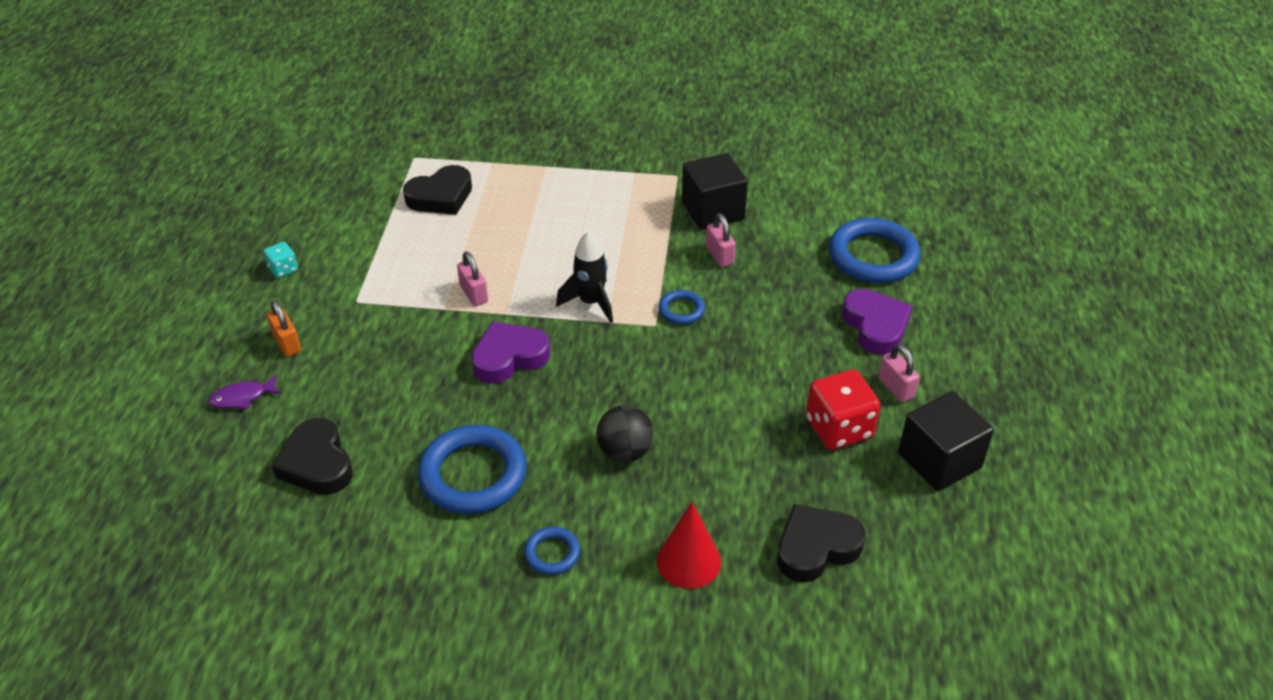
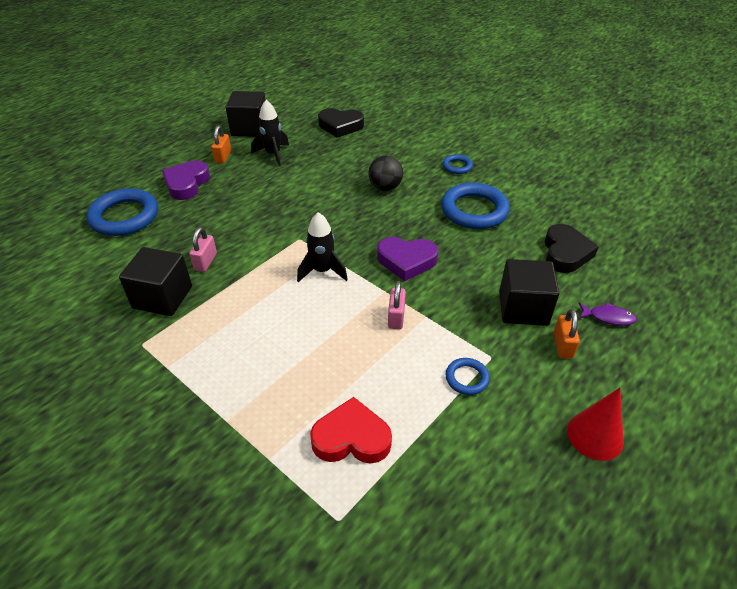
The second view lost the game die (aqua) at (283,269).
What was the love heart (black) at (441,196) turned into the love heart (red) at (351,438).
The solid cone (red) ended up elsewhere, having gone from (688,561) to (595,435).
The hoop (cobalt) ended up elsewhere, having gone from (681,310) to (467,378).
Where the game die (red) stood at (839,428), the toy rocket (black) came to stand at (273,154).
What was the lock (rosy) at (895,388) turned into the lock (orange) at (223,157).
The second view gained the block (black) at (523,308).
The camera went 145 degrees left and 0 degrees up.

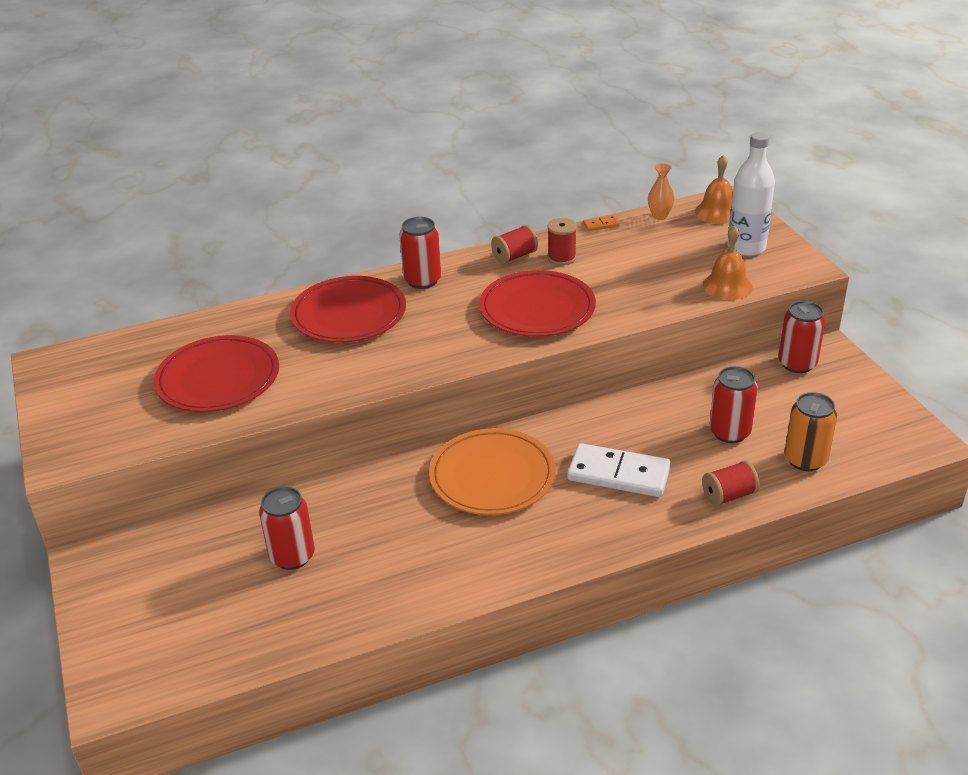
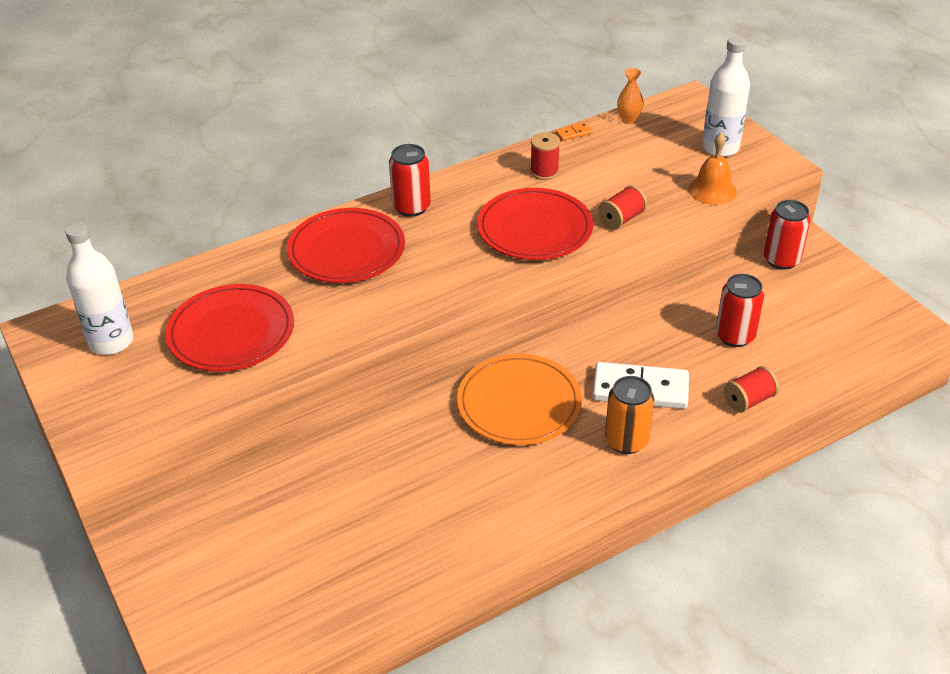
The second view lost the soda can (red) at (292,556).
The reel of thread (red) ended up elsewhere, having gone from (514,256) to (621,219).
The second view lost the school bell (orange) at (717,212).
The soda can (orange) ended up elsewhere, having gone from (805,460) to (626,441).
The second view gained the flask (snow-white) at (111,342).
The camera went 10 degrees left and 5 degrees up.

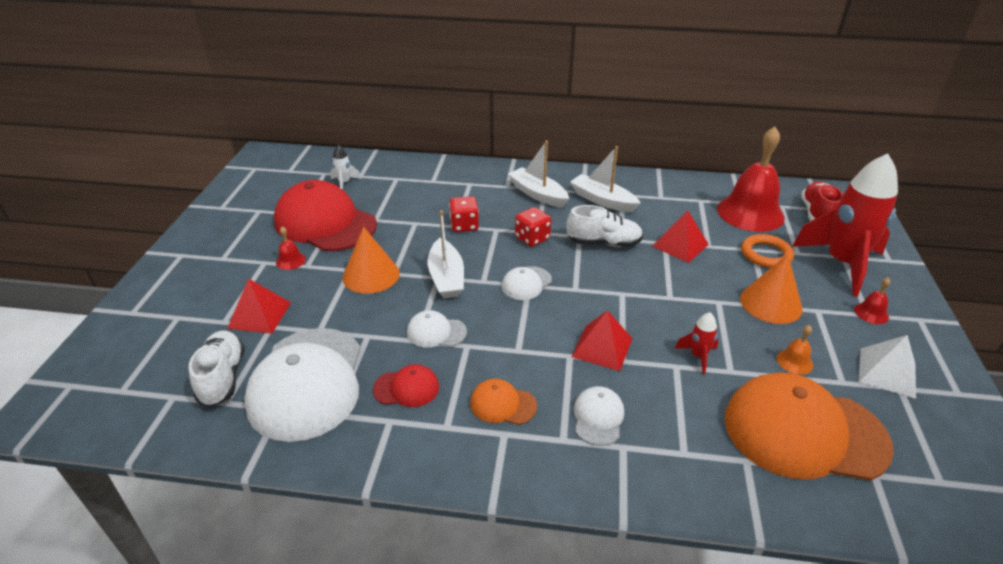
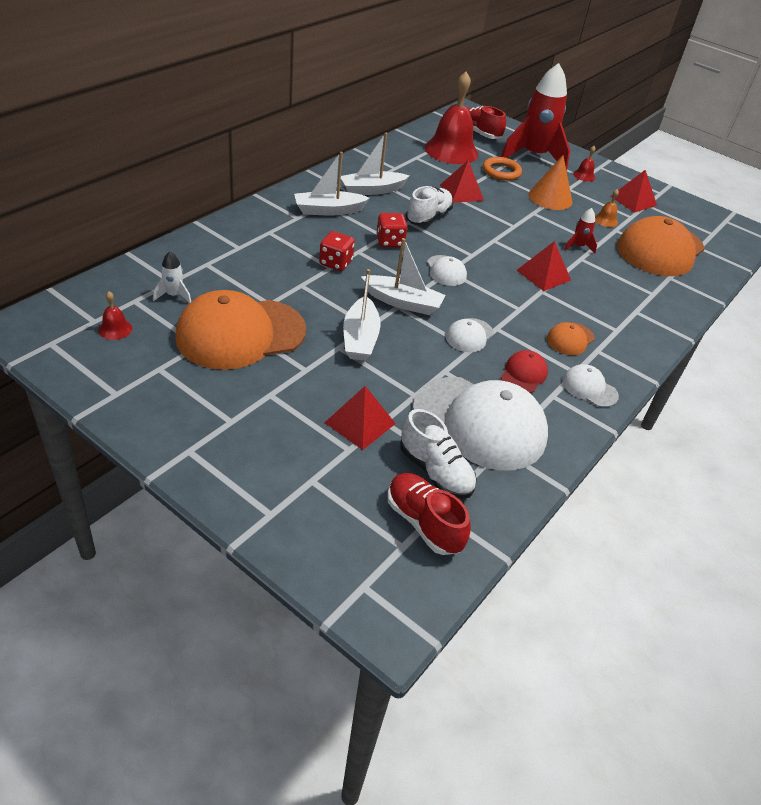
The sneaker (snow-white) at (222,377) ended up facing another way, 150 degrees counterclockwise from before.
What was the peaked cap (red) at (325,223) turned into the peaked cap (orange) at (240,334).
The school bell (red) ended up elsewhere, having gone from (290,260) to (115,329).
Where the solid cone (orange) stood at (371,275), the sailboat (snow-white) came to stand at (360,338).
The peaked cap (snow-white) ended up elsewhere, having gone from (598,417) to (589,388).
What was the pyramid (snow-white) at (887,372) turned into the pyramid (red) at (633,201).
The second view gained the sneaker (red) at (423,523).
The camera went 65 degrees left and 5 degrees up.

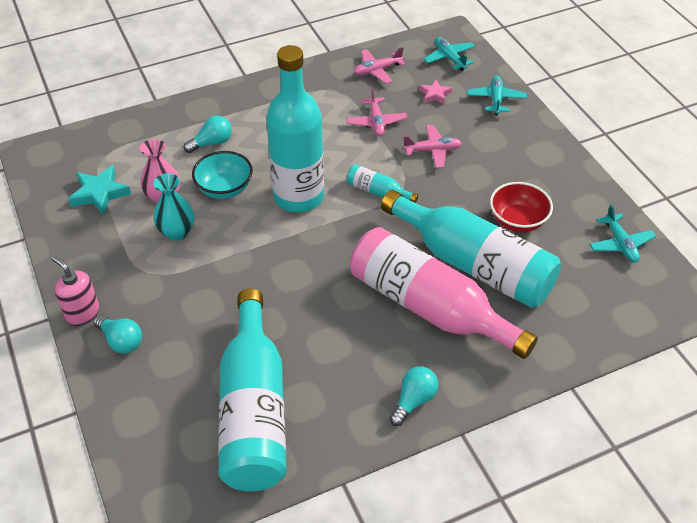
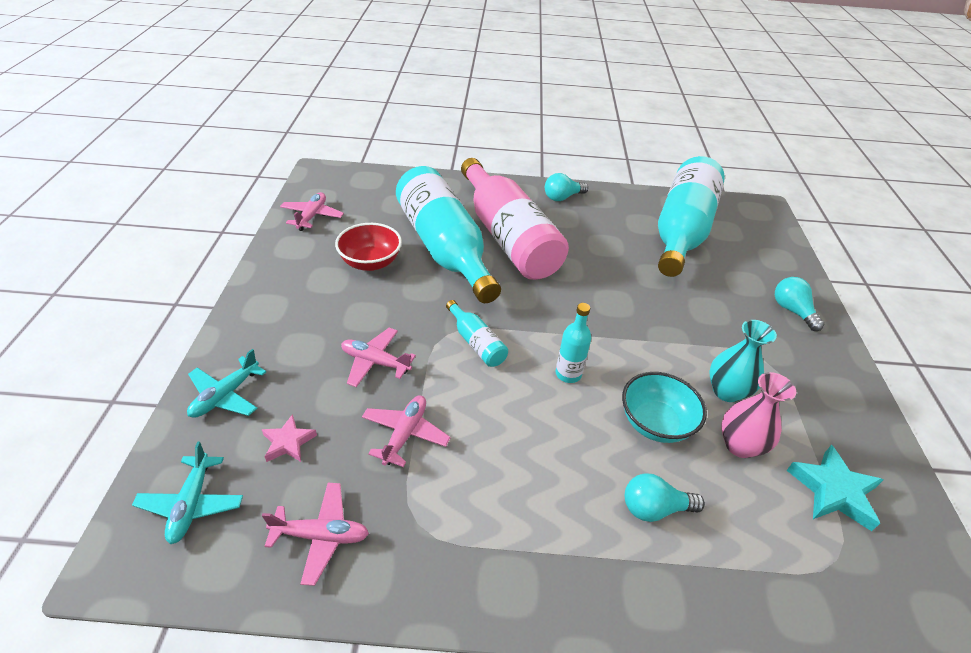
The second view lost the pump bottle (rosy) at (82,313).
The size of the flask (aqua) at (298,197) changed by a factor of 0.42.
What was the aeroplane (aqua) at (620,244) turned into the aeroplane (rosy) at (312,216).
The camera went 155 degrees left and 5 degrees down.

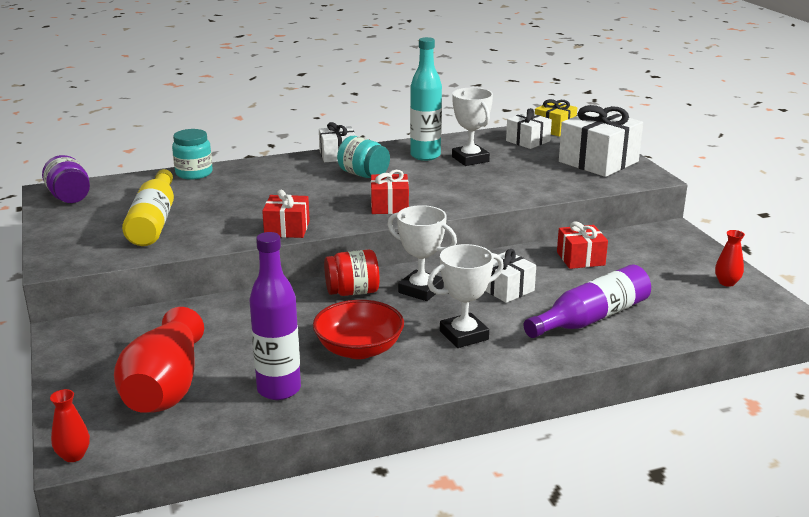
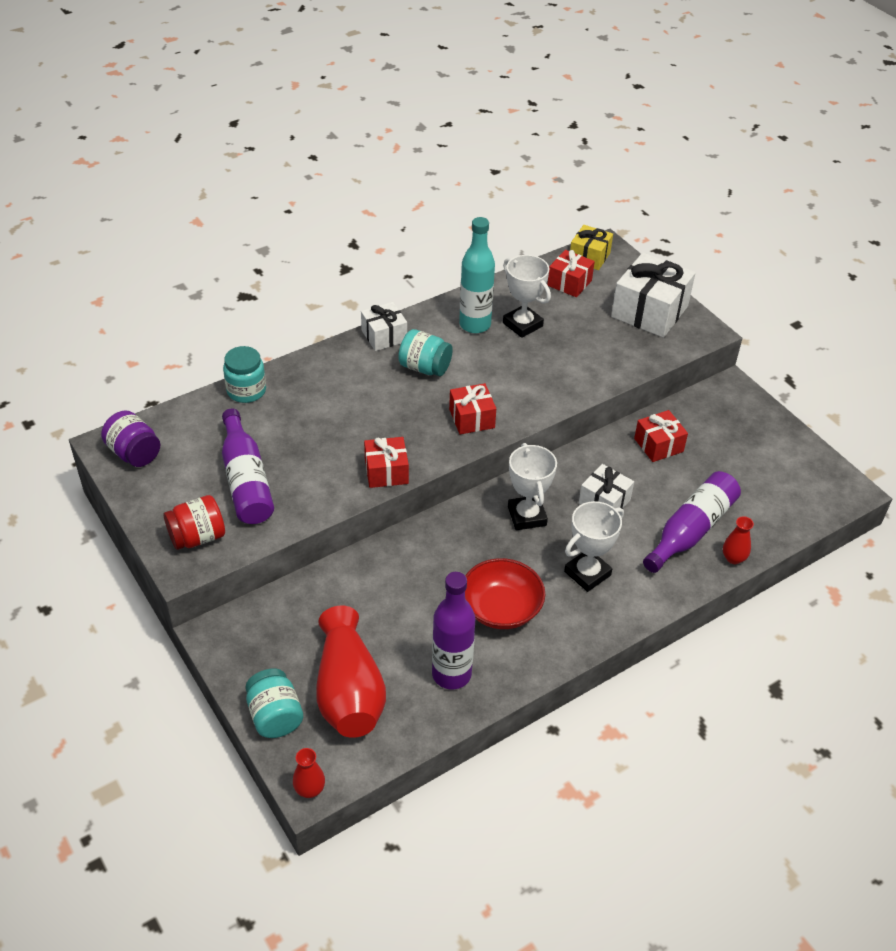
What was the flask (bright yellow) at (154,221) turned into the flask (violet) at (246,480).
The preserve jar (red) ended up elsewhere, having gone from (352,292) to (197,537).
The award cup (snow-white) at (421,290) ended up facing another way, 60 degrees clockwise from before.
What was the gift (snow-white) at (528,141) turned into the gift (red) at (569,283).
The vase (red) ended up elsewhere, having gone from (727,282) to (733,558).
The second view gained the preserve jar (aqua) at (275,716).
The camera went 15 degrees left and 20 degrees up.

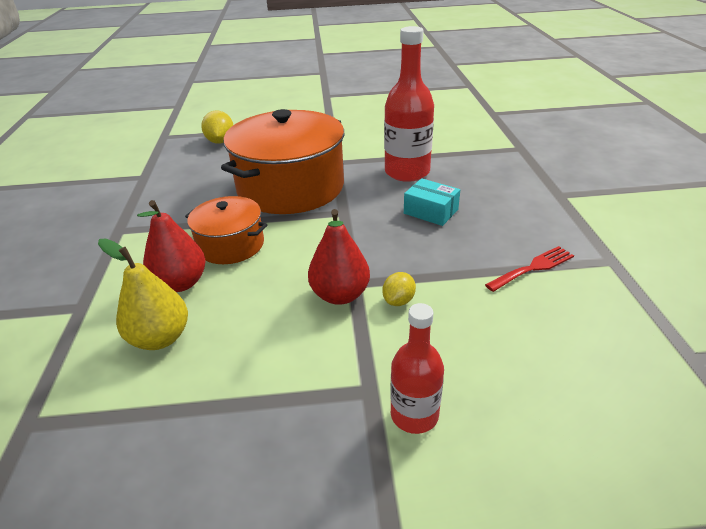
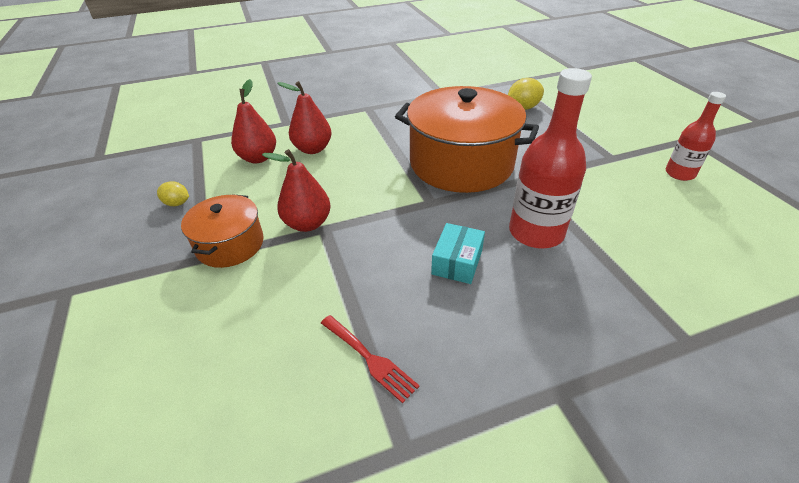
What was the pear fruit (bright yellow) at (160,338) turned into the pear fruit (red) at (258,158).
The stockpot (orange) ended up elsewhere, having gone from (231,245) to (230,244).
The lemon (bright yellow) ended up elsewhere, having gone from (398,300) to (177,203).
The flask (red) ended up elsewhere, having gone from (414,415) to (679,173).
The camera went 75 degrees right and 5 degrees up.

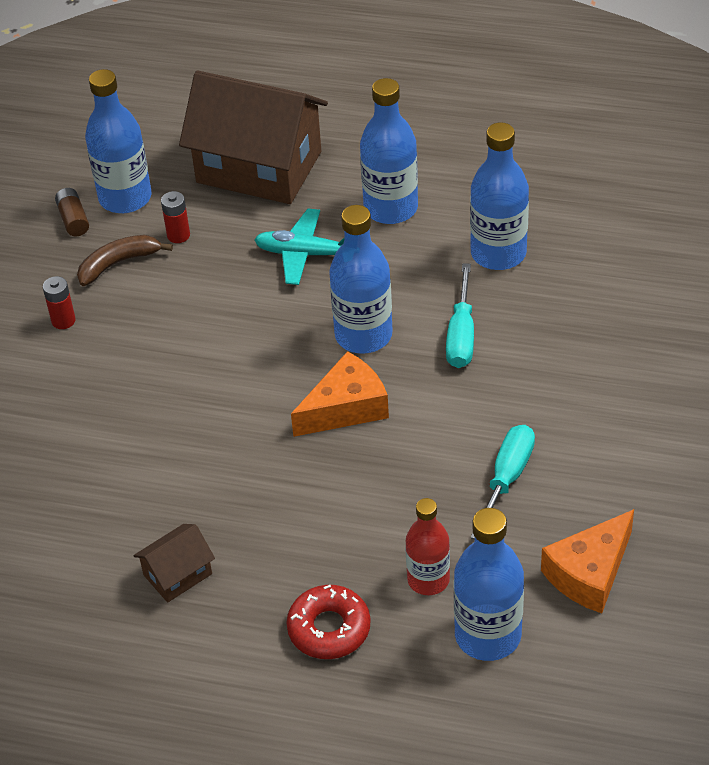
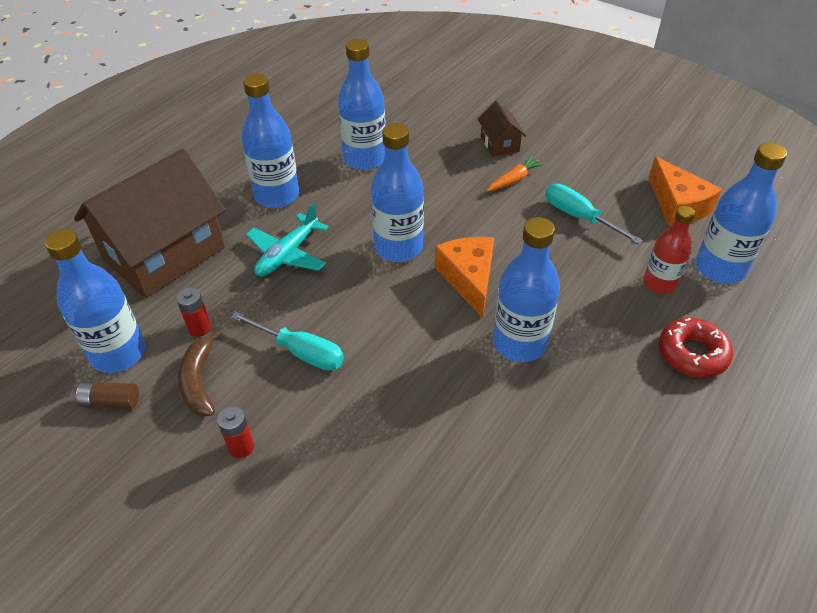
The house (dark brown) ended up elsewhere, having gone from (177,574) to (499,144).
The flat screwdriver (aqua) ended up elsewhere, having gone from (461,335) to (300,352).
The second view gained the carrot (orange) at (514,179).
The second view gained the flask (cobalt) at (519,343).
The camera went 70 degrees left and 0 degrees up.

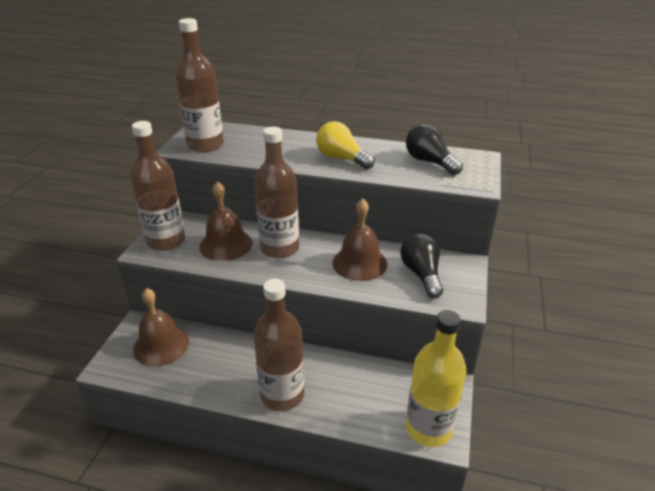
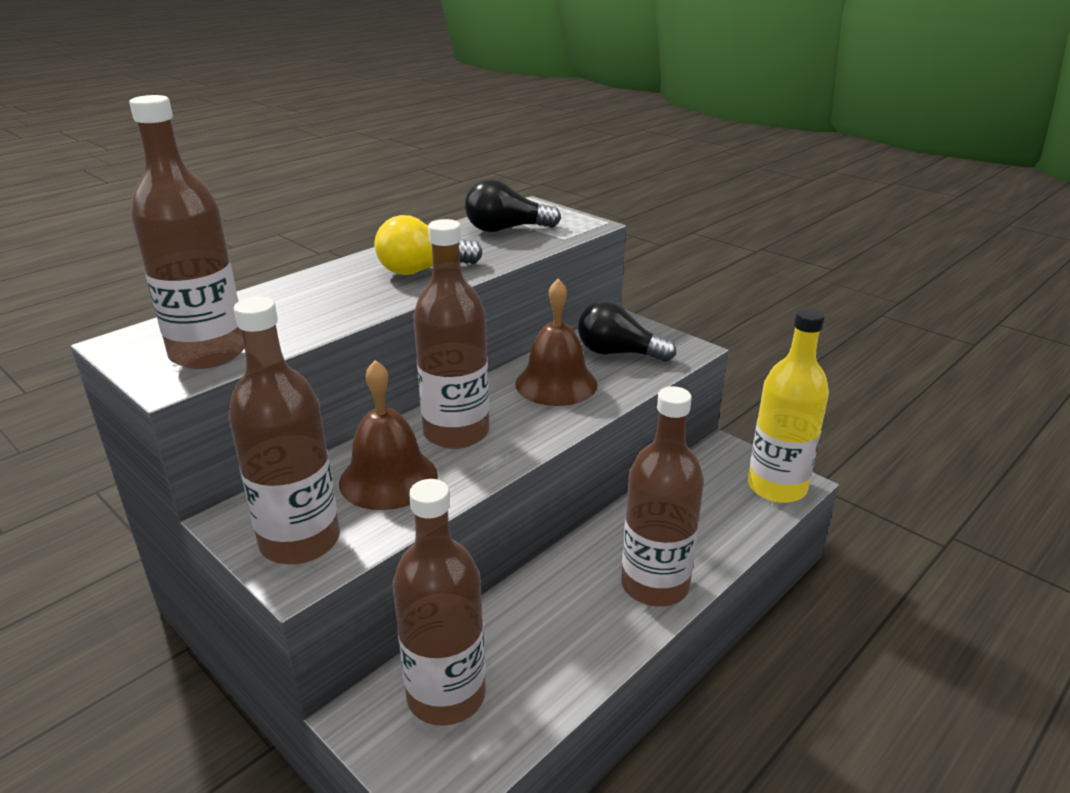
Where the school bell (dark brown) stood at (161,345), the flask (dark brown) came to stand at (446,695).
The camera went 60 degrees left and 5 degrees down.

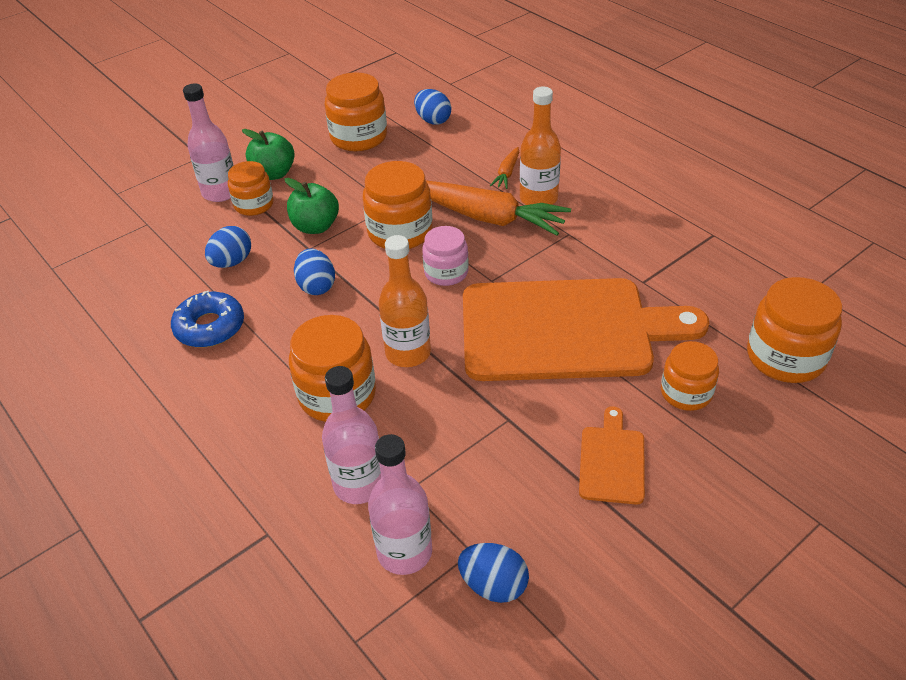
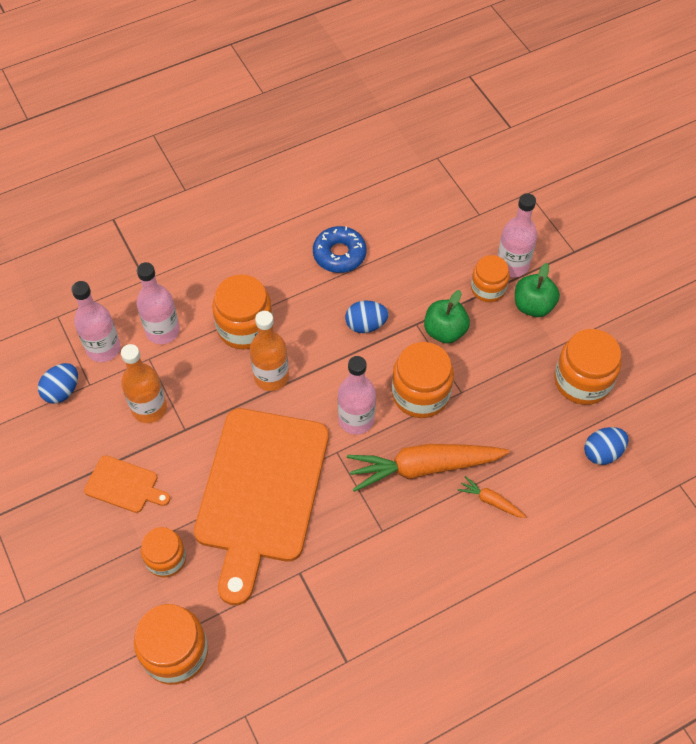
The second view lost the egg shape (cobalt) at (232,262).
Where the preserve jar (rosy) stood at (446,272), the flask (rosy) came to stand at (356,419).
The carrot (orange) at (487,217) ended up facing another way, 45 degrees clockwise from before.
The flask (orange) ended up elsewhere, having gone from (538,198) to (149,408).
The camera went 100 degrees right and 15 degrees up.

